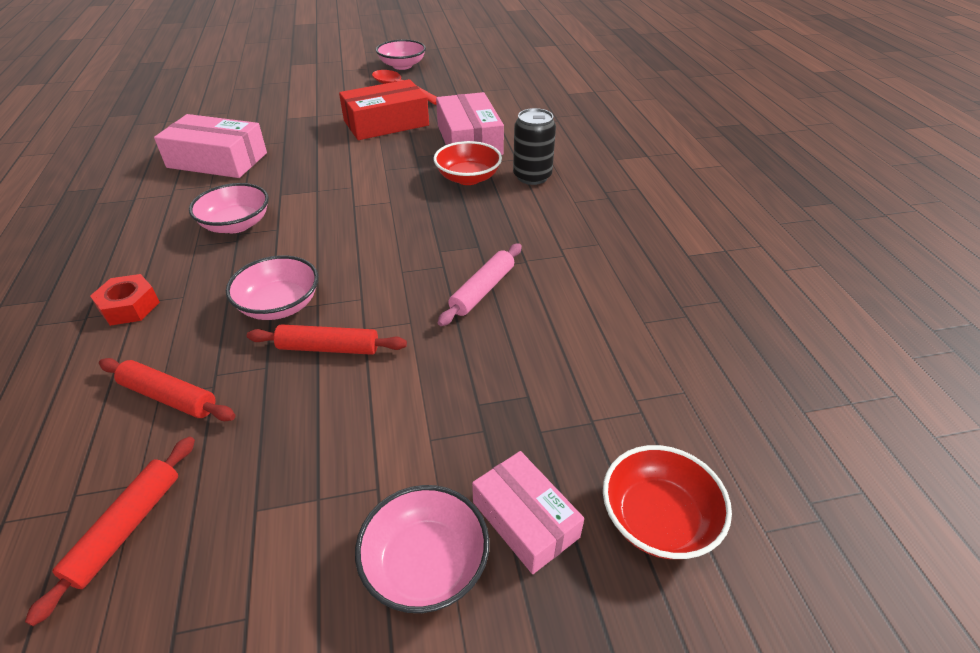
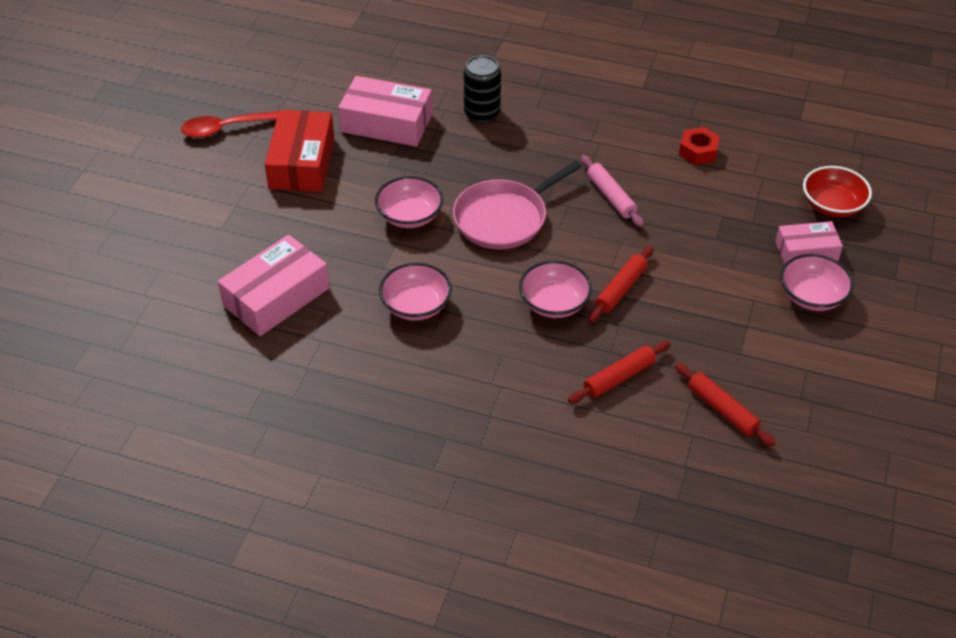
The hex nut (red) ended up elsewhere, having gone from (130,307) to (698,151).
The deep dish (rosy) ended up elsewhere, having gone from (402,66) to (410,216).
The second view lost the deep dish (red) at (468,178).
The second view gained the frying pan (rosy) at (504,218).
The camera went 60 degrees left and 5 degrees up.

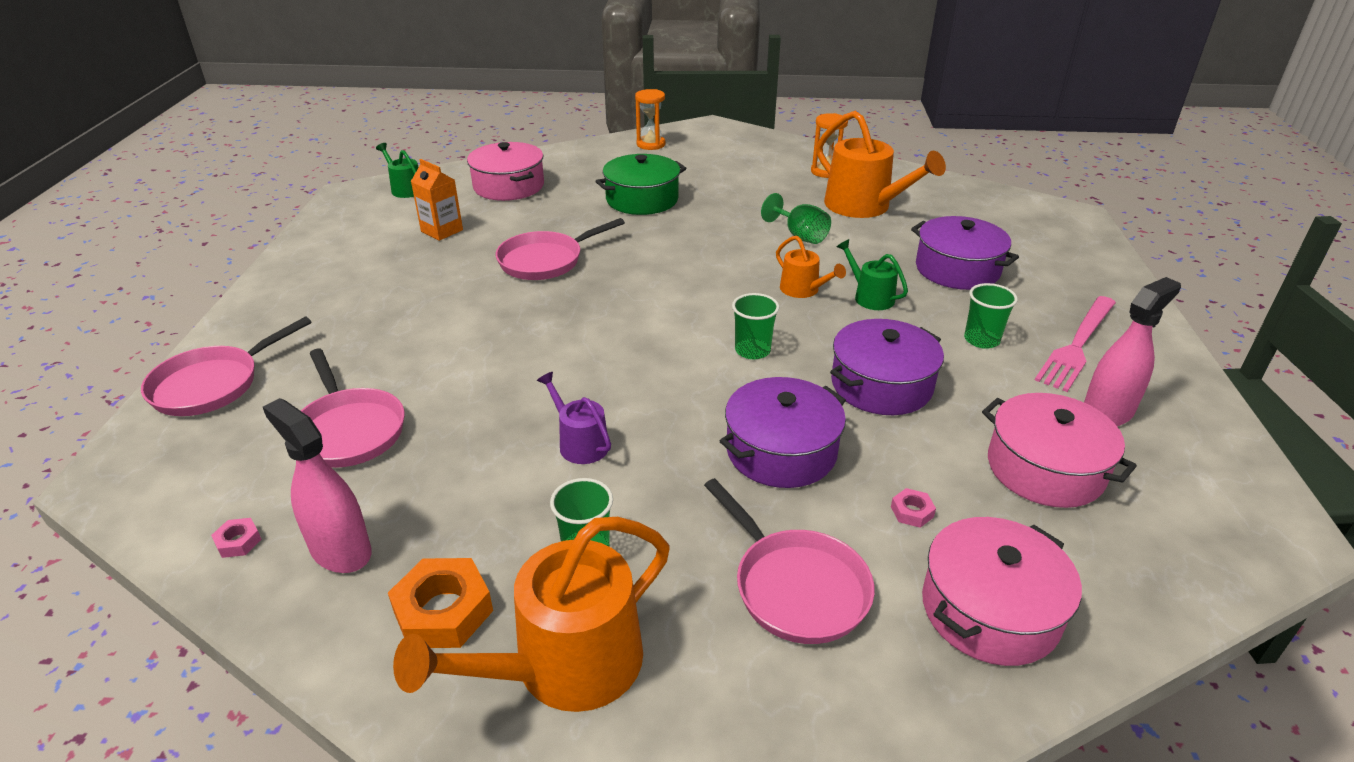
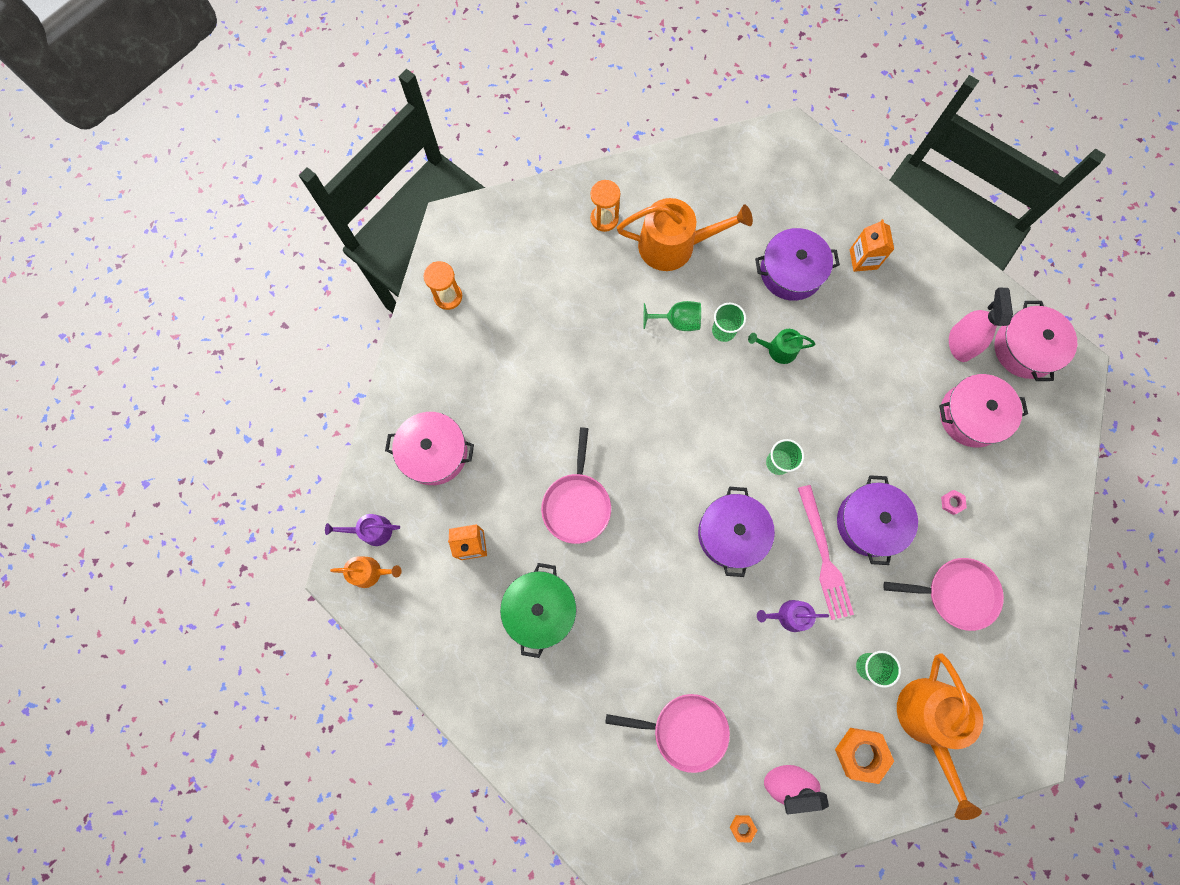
The second view lost the frying pan (rosy) at (212,385).
What was the hex nut (rosy) at (238,542) turned into the hex nut (orange) at (742,827).
What was the watering pot (leaf-green) at (405,189) turned into the watering pot (violet) at (372,531).
The stockpot (leaf-green) ended up elsewhere, having gone from (642,199) to (540,610).
The watering pot (orange) ended up elsewhere, having gone from (803,290) to (370,572).
The stockpot (violet) ended up elsewhere, having gone from (881,385) to (731,534).
The stockpot (rosy) ended up elsewhere, having gone from (990,610) to (1025,348).
The tumbler (leaf-green) ended up elsewhere, having gone from (981,340) to (723,331).
The fork (rosy) ended up elsewhere, having gone from (1077,345) to (824,556).
The second view gained the milk carton (orange) at (863,259).
The camera went 50 degrees left and 40 degrees up.

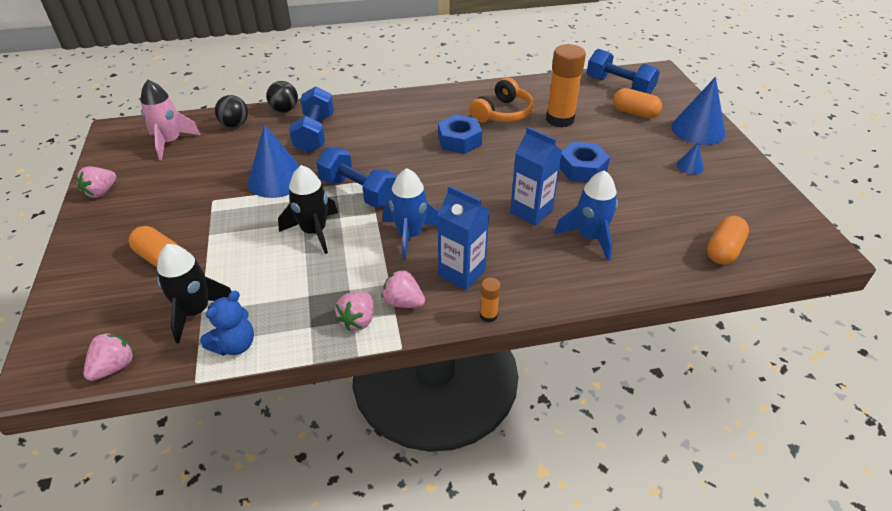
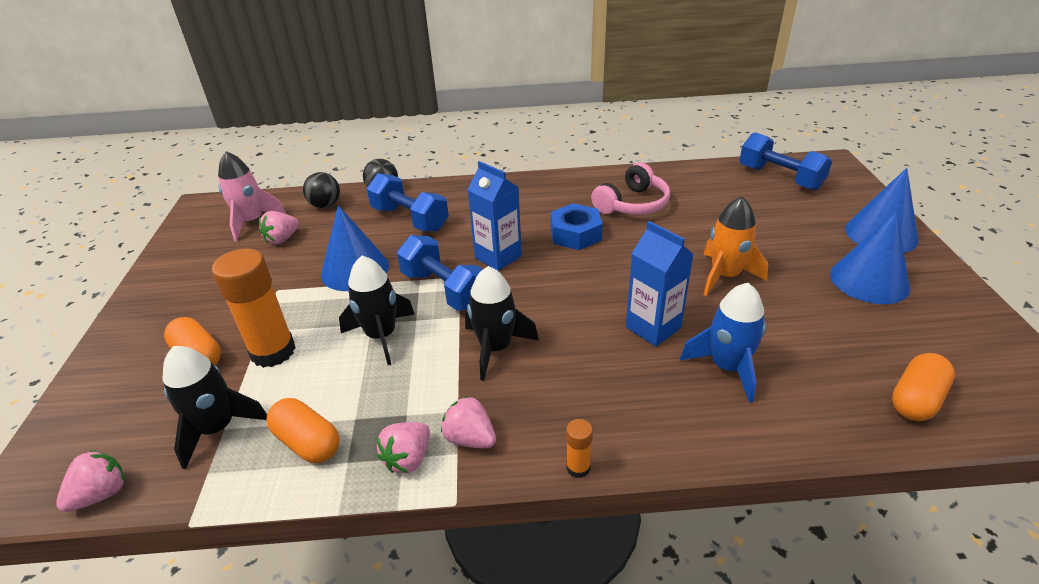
The strawberry (rosy) ended up elsewhere, having gone from (101,192) to (282,239).
The second view lost the teddy (cobalt) at (235,345).
The hand weight (cobalt) at (315,134) ended up facing another way, 60 degrees counterclockwise from before.
What was the toy rocket (cobalt) at (410,235) turned into the toy rocket (black) at (495,348).
The milk carton (cobalt) ended up elsewhere, having gone from (462,273) to (498,257).
What was the headphones (orange) at (503,113) turned into the headphones (rosy) at (632,204).
The stick of glue (orange) ended up elsewhere, having gone from (560,119) to (273,351).
Where the hex nut (cobalt) stood at (582,169), the toy rocket (orange) came to stand at (725,276).
The capsule (orange) ended up elsewhere, having gone from (634,113) to (307,442).
The size of the solid cone (cobalt) at (690,166) changed by a factor of 2.14.
The camera went 10 degrees right and 5 degrees down.

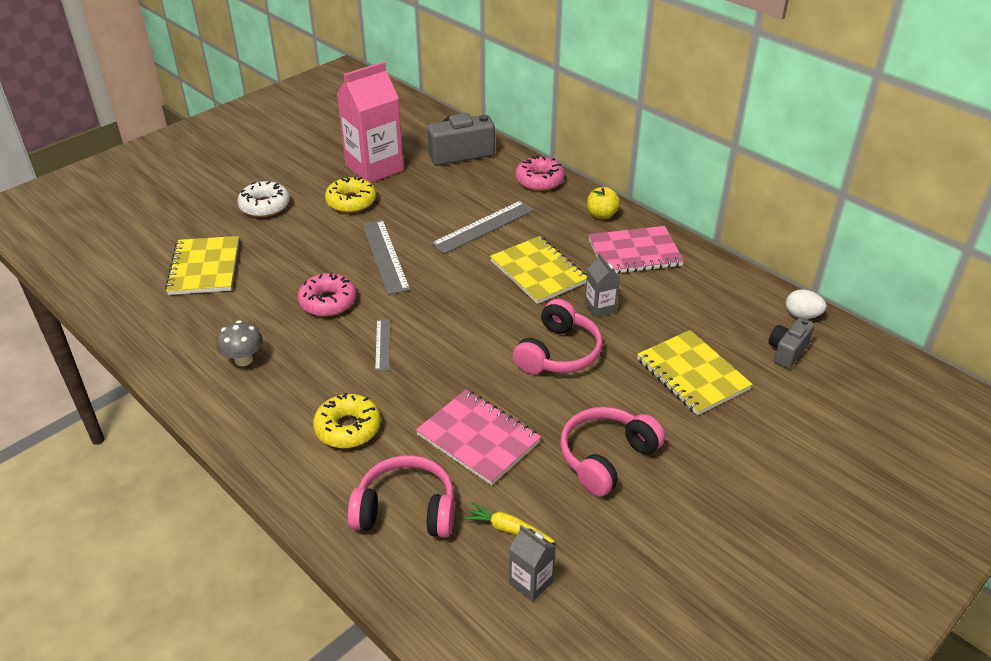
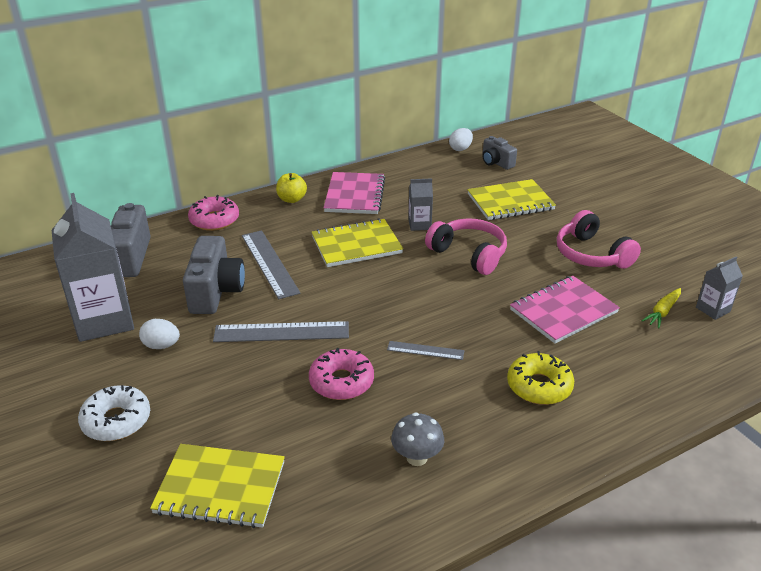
Where the glazed donut (bright yellow) stood at (351,202), the egg shape (snow-white) came to stand at (161,345).
What was the milk carton (rosy) at (374,168) turned into the milk carton (gray) at (104,320).
The second view lost the headphones (rosy) at (406,510).
The second view gained the compact camera (gray) at (215,292).
The camera went 75 degrees left and 5 degrees down.

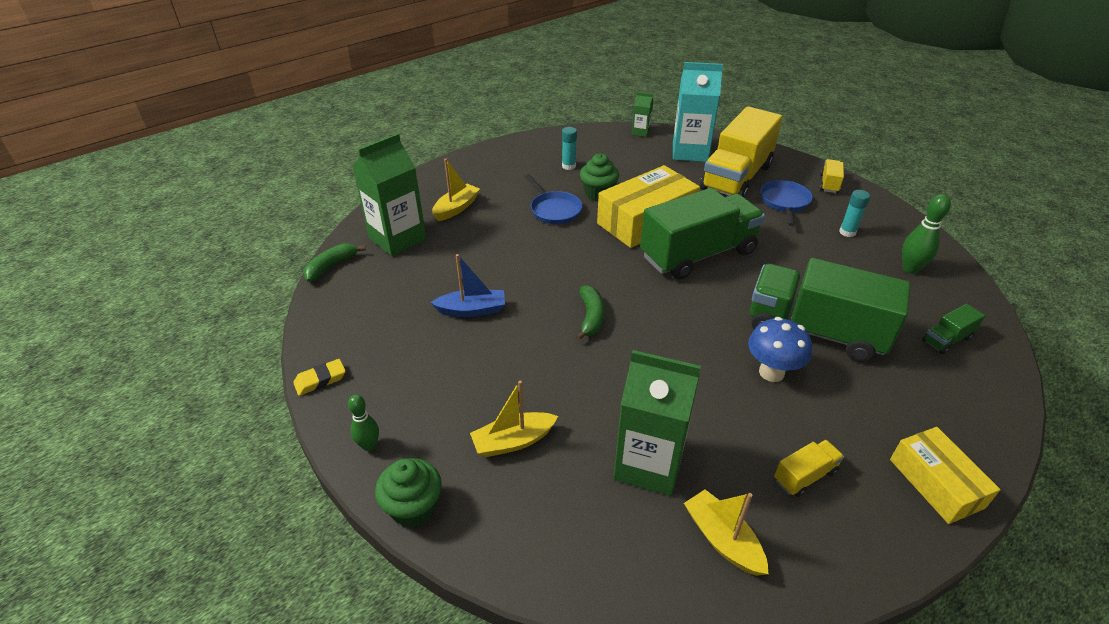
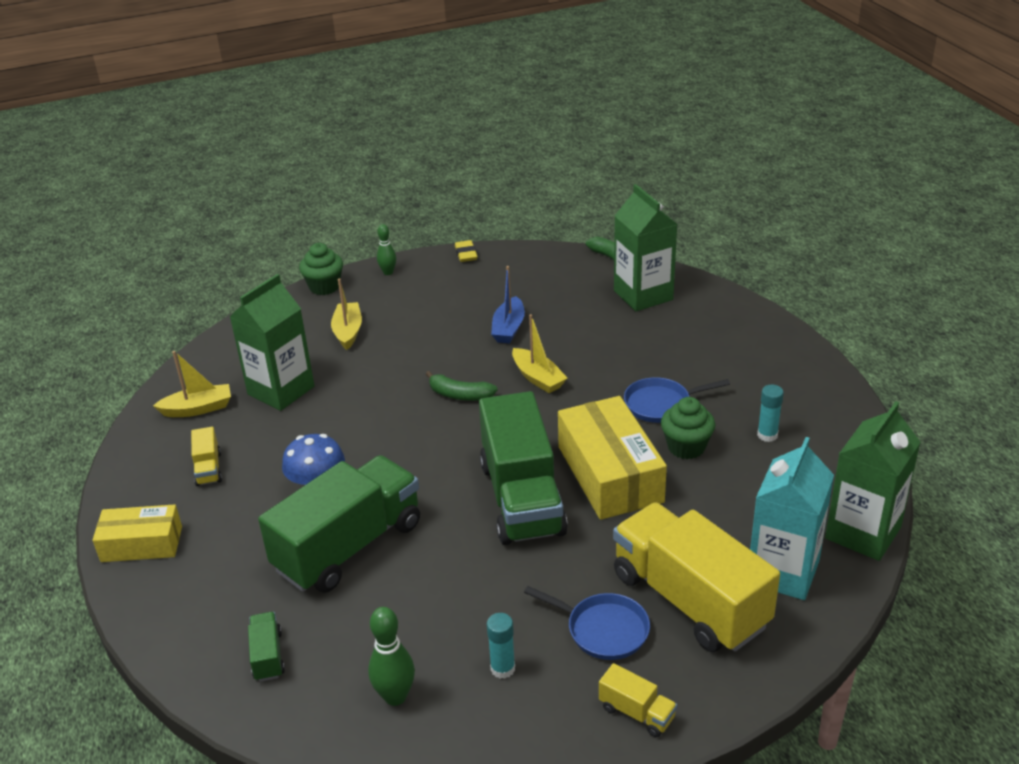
The sailboat (bright yellow) ended up elsewhere, having gone from (456,208) to (538,378).
The size of the milk carton (leaf-green) at (640,132) changed by a factor of 2.10.
The camera went 110 degrees right and 5 degrees down.

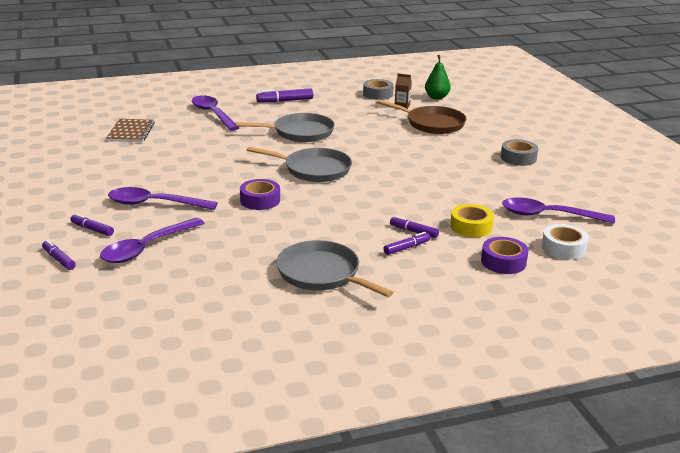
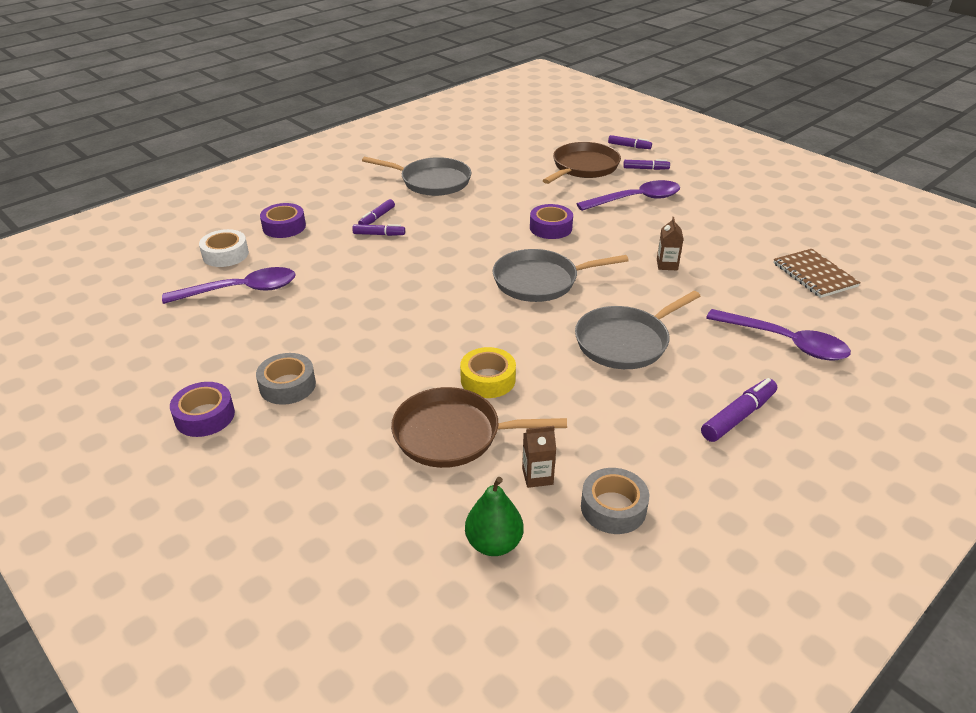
Where the spoon (violet) stood at (147,248), the frying pan (dark brown) came to stand at (583,167).
The tape (bright yellow) ended up elsewhere, having gone from (471,227) to (488,379).
The second view gained the tape (violet) at (205,416).
The second view gained the milk carton (dark brown) at (667,265).
The camera went 155 degrees right and 10 degrees up.

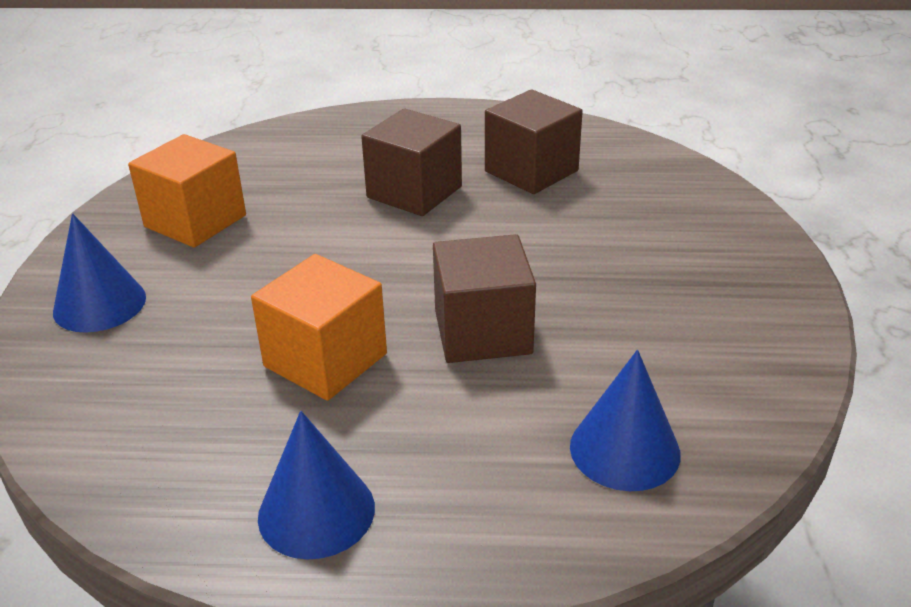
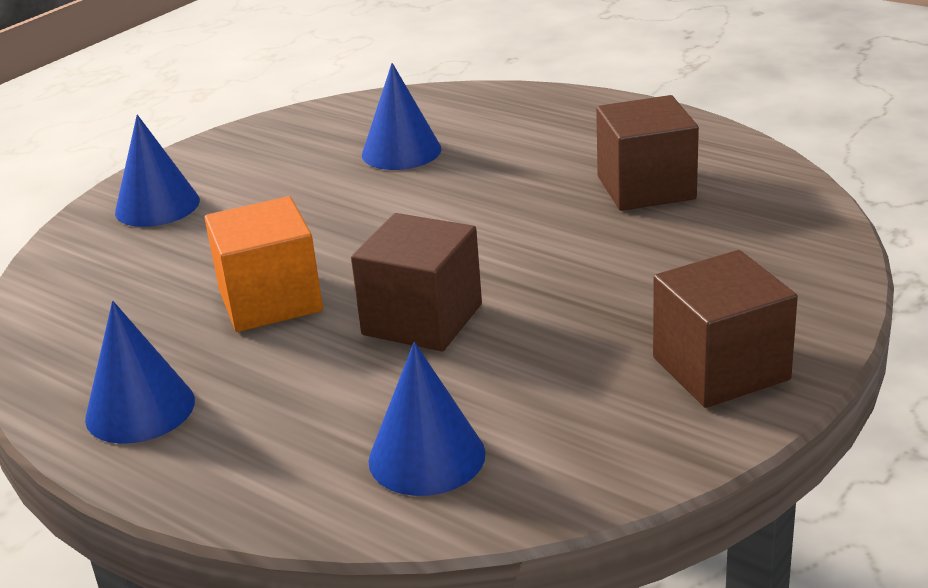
The second view lost the block (orange) at (195,221).
The block (dark brown) ended up elsewhere, having gone from (414,192) to (720,368).
The second view gained the solid cone (cobalt) at (401,151).
The camera went 35 degrees right and 5 degrees down.

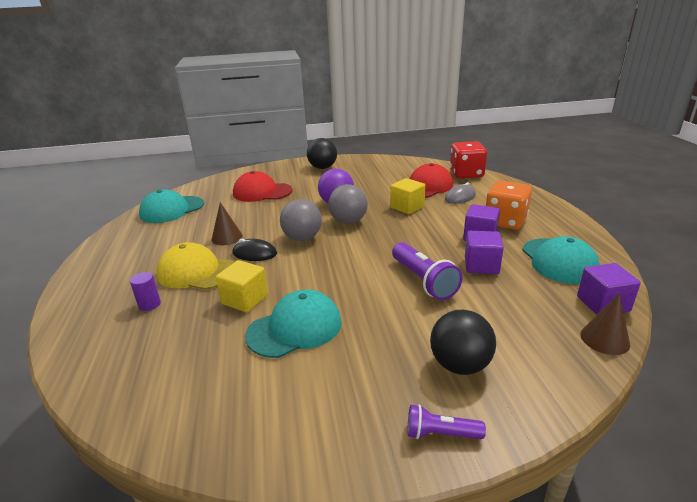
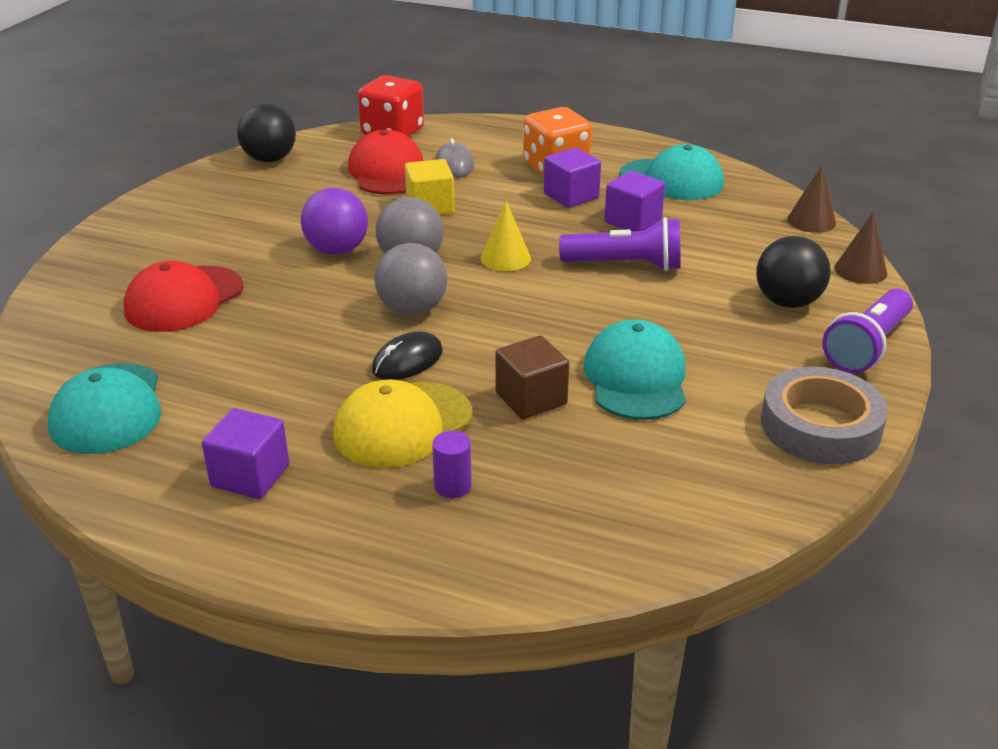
The solid cone (dark brown) ended up elsewhere, having gone from (227,237) to (860,270).
What was the block (bright yellow) at (245,299) turned into the block (dark brown) at (531,399).
The ball (black) ended up elsewhere, having gone from (323,168) to (269,159).
The size of the pocket torch (violet) at (440,434) changed by a factor of 1.75.
The block (violet) ended up elsewhere, having gone from (603,304) to (250,476).
The second view gained the solid cone (bright yellow) at (505,258).
The second view gained the tape (gray) at (820,426).
The camera went 60 degrees left and 5 degrees up.

